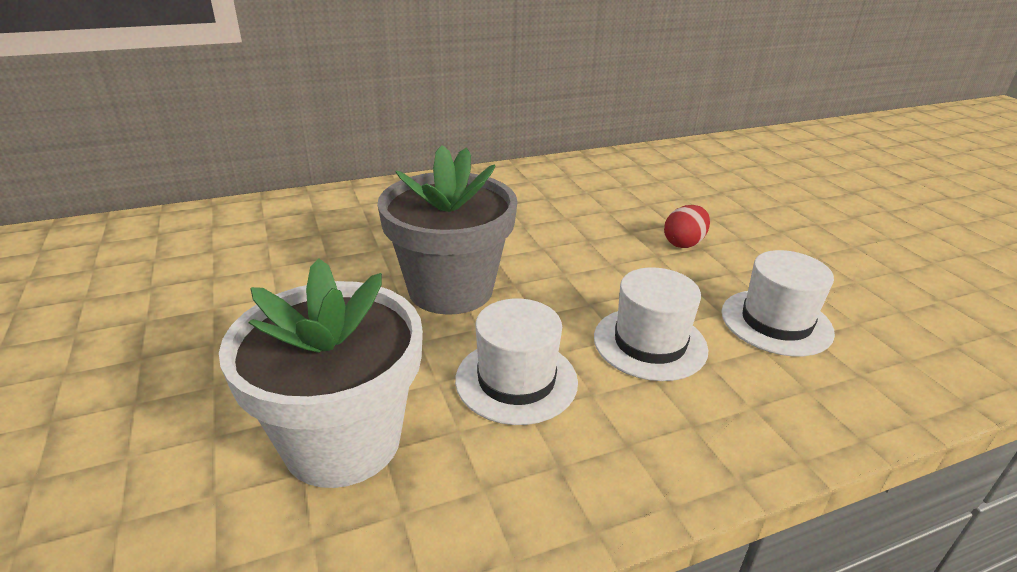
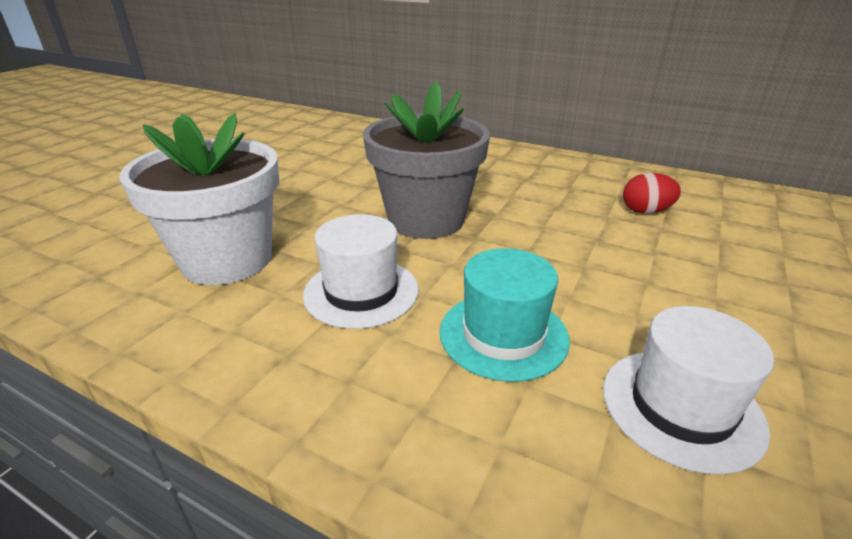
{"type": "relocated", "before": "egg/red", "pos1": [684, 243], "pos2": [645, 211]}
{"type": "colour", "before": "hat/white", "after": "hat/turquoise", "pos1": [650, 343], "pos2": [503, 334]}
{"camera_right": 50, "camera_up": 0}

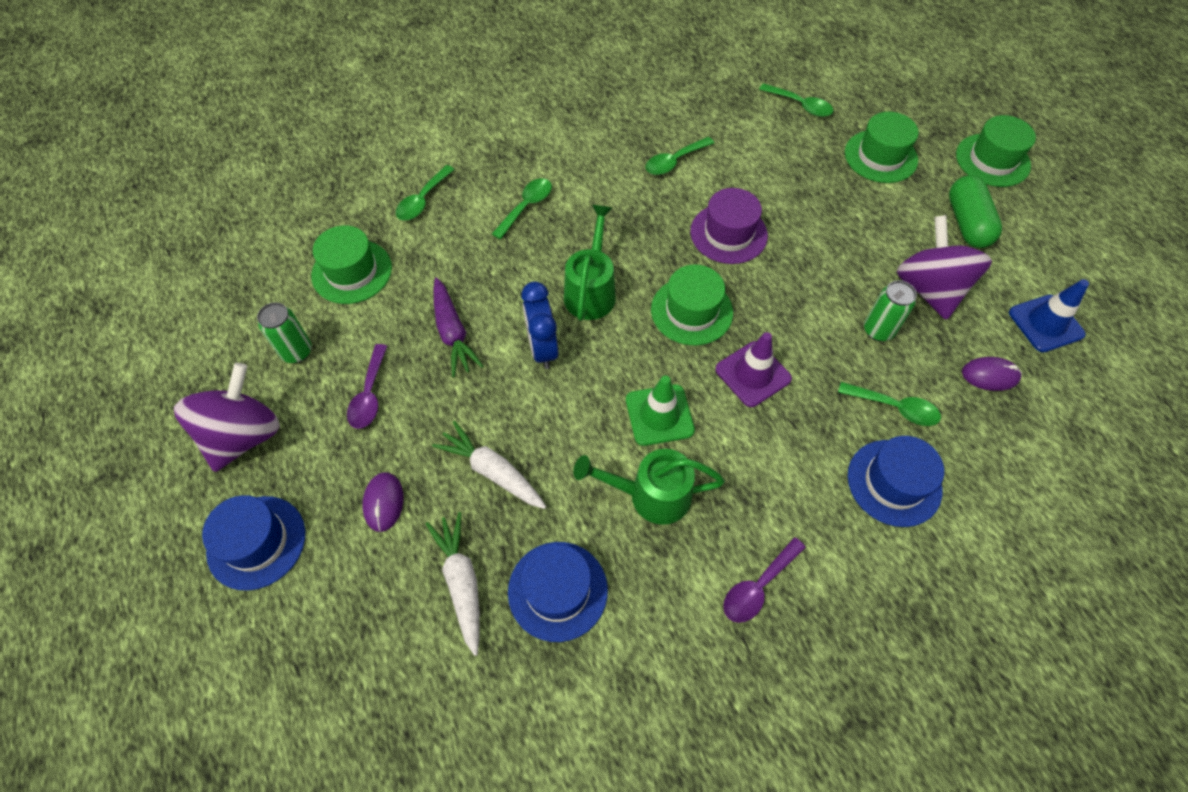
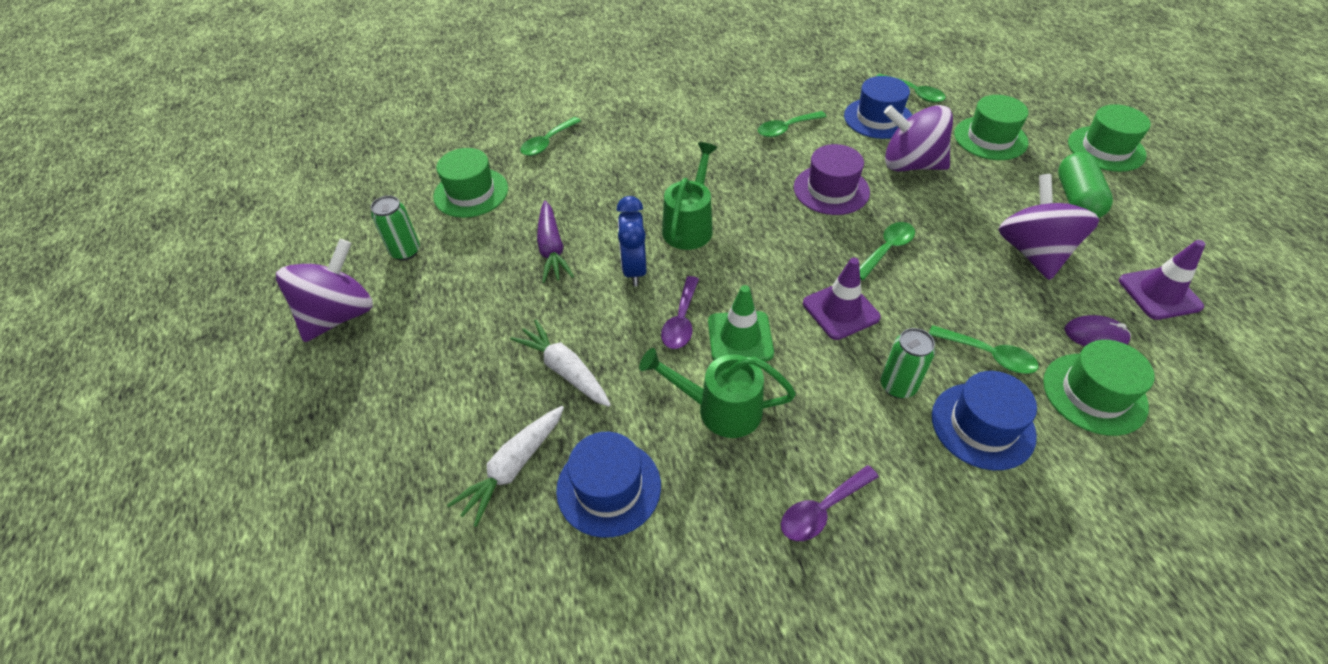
{"type": "missing", "before": "mouse/purple", "pos1": [383, 502]}
{"type": "appeared", "after": "spinning top/purple", "pos2": [910, 164]}
{"type": "relocated", "before": "hat/blue", "pos1": [256, 542], "pos2": [878, 118]}
{"type": "relocated", "before": "spoon/purple", "pos1": [369, 394], "pos2": [681, 321]}
{"type": "relocated", "before": "spoon/green", "pos1": [526, 207], "pos2": [886, 249]}
{"type": "relocated", "before": "hat/green", "pos1": [691, 311], "pos2": [1094, 393]}
{"type": "relocated", "before": "can/green", "pos1": [878, 330], "pos2": [898, 386]}
{"type": "colour", "before": "traffic cone/blue", "after": "traffic cone/purple", "pos1": [1045, 323], "pos2": [1159, 293]}
{"type": "spun", "before": "carrot/white", "pos1": [461, 582], "pos2": [513, 468], "turn": -135}
{"camera_right": 10, "camera_up": -10}

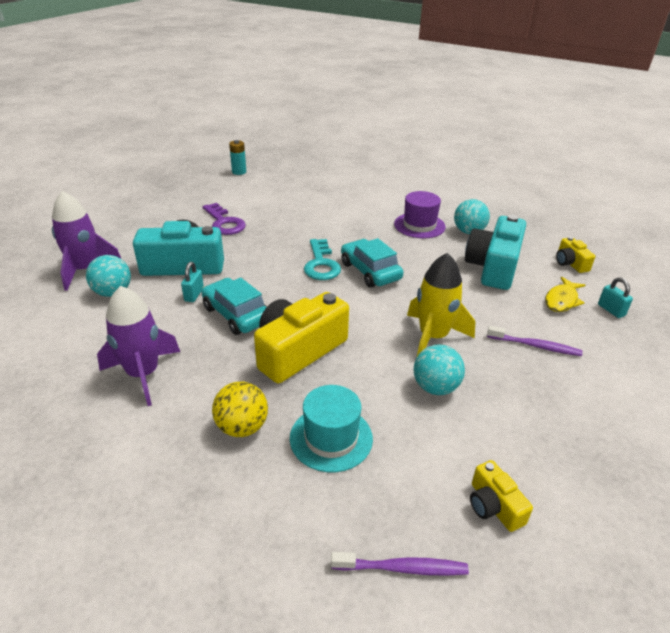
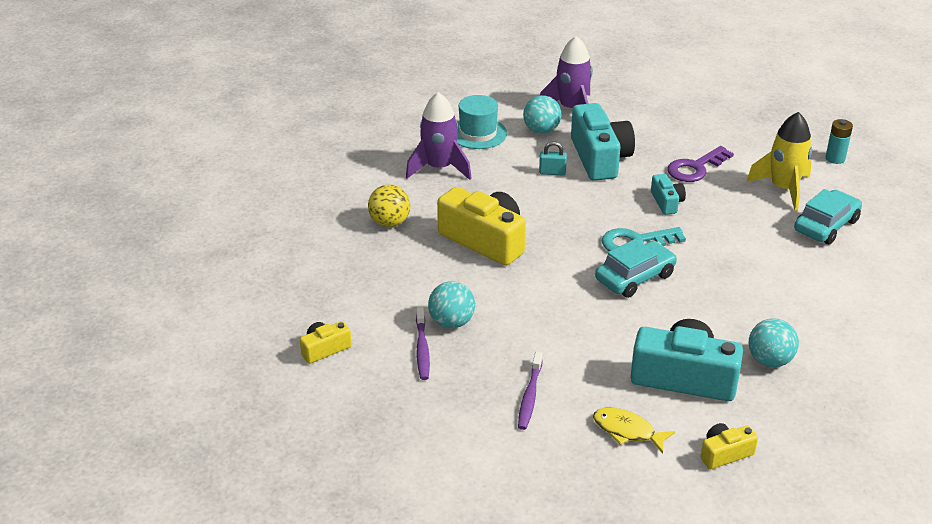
{"type": "missing", "before": "hat/purple", "pos1": [419, 225]}
{"type": "missing", "before": "padlock/turquoise", "pos1": [611, 310]}
{"type": "appeared", "after": "camera/turquoise", "pos2": [666, 202]}
{"type": "relocated", "before": "car/turquoise", "pos1": [236, 314], "pos2": [826, 225]}
{"type": "relocated", "before": "hat/turquoise", "pos1": [331, 438], "pos2": [478, 133]}
{"type": "relocated", "before": "toothbrush/purple", "pos1": [402, 568], "pos2": [422, 349]}
{"type": "relocated", "before": "rocket/yellow", "pos1": [433, 337], "pos2": [783, 189]}
{"camera_right": 85, "camera_up": 0}

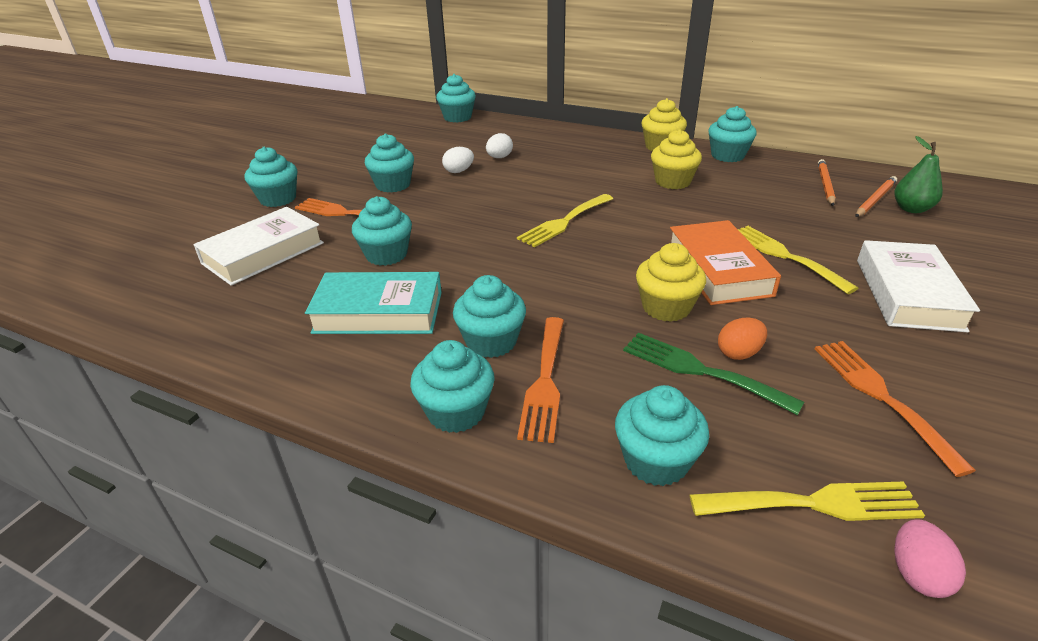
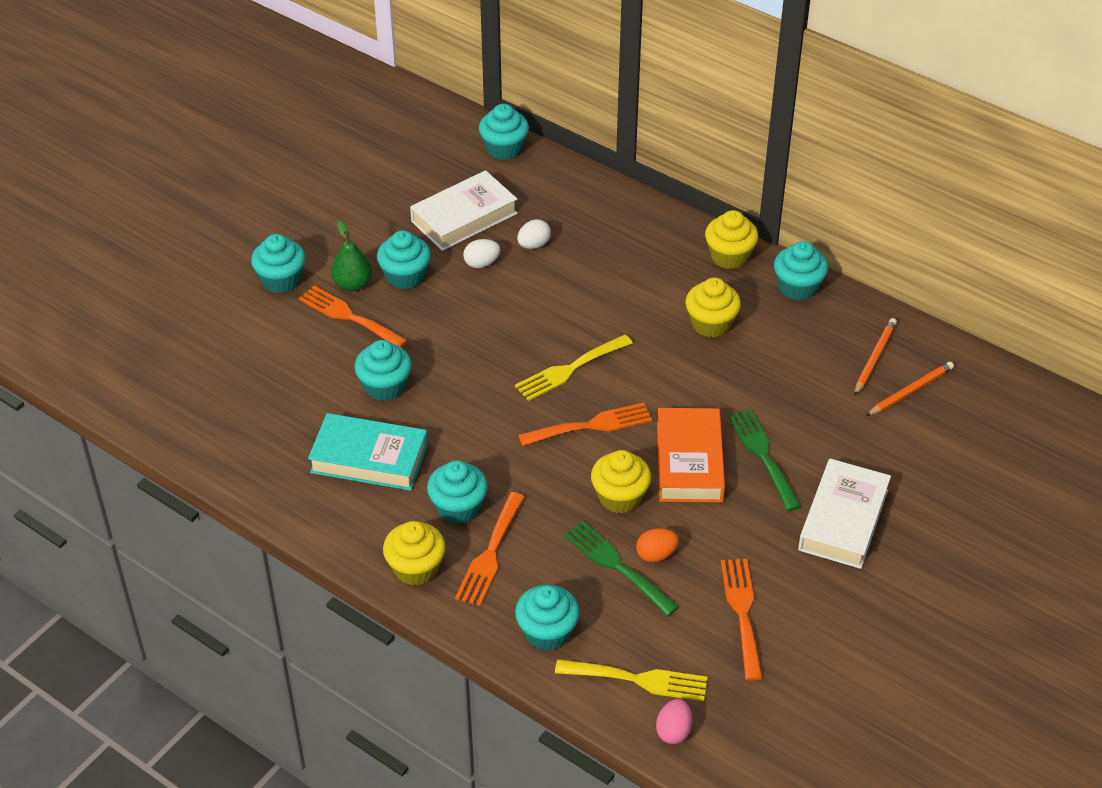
{"type": "appeared", "after": "fork/orange", "pos2": [591, 425]}
{"type": "relocated", "before": "book/white", "pos1": [263, 253], "pos2": [464, 217]}
{"type": "relocated", "before": "pear/green", "pos1": [911, 209], "pos2": [353, 284]}
{"type": "colour", "before": "cupcake/turquoise", "after": "cupcake/yellow", "pos1": [456, 412], "pos2": [416, 568]}
{"type": "colour", "before": "fork/yellow", "after": "fork/green", "pos1": [784, 256], "pos2": [762, 455]}
{"camera_right": 10, "camera_up": 10}

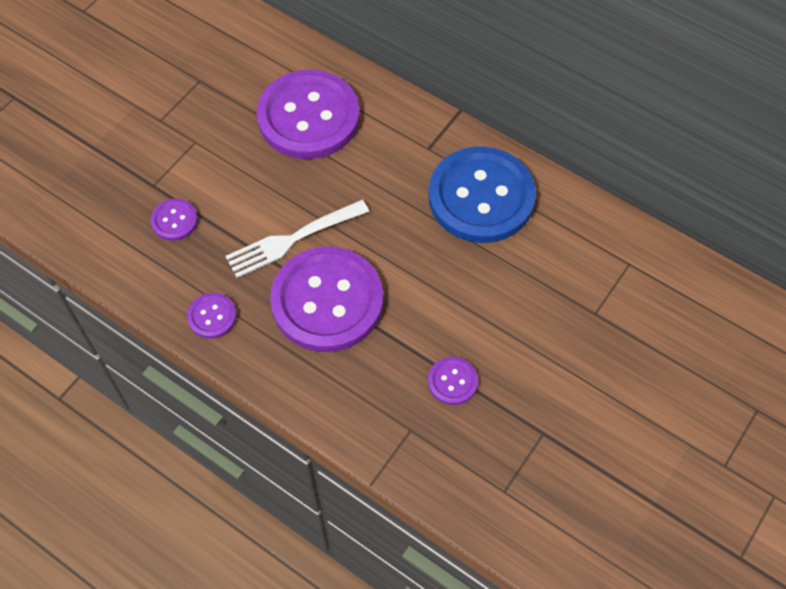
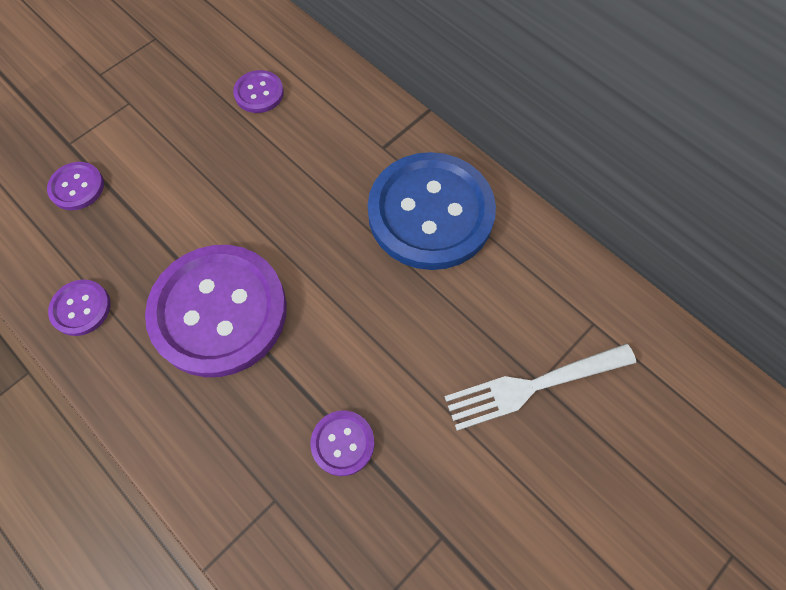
{"type": "relocated", "before": "fork/white", "pos1": [293, 239], "pos2": [534, 385]}
{"type": "size", "before": "button/purple", "pos1": [308, 117], "pos2": [259, 93], "scale": 0.43}
{"camera_right": 10, "camera_up": 5}

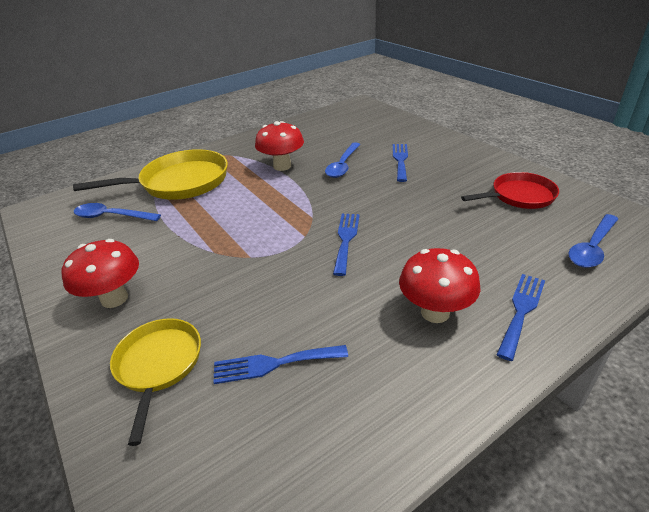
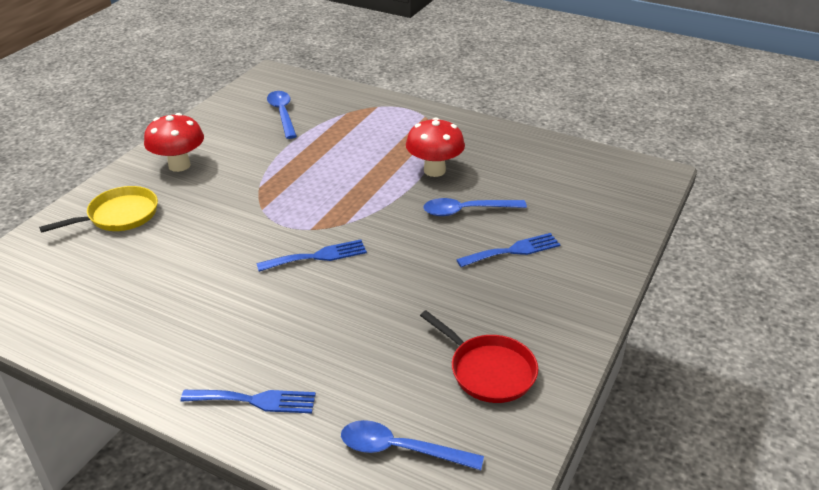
{"type": "missing", "before": "pan/yellow", "pos1": [180, 182]}
{"type": "missing", "before": "fork/blue", "pos1": [274, 364]}
{"type": "missing", "before": "mushroom/red", "pos1": [435, 312]}
{"camera_right": 60, "camera_up": 0}

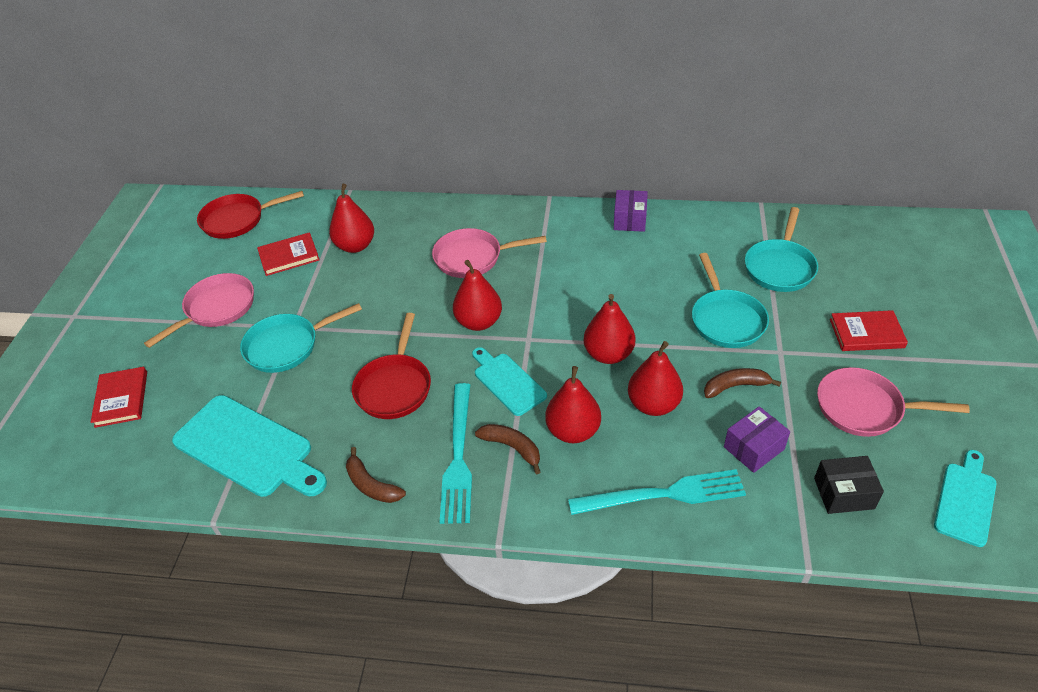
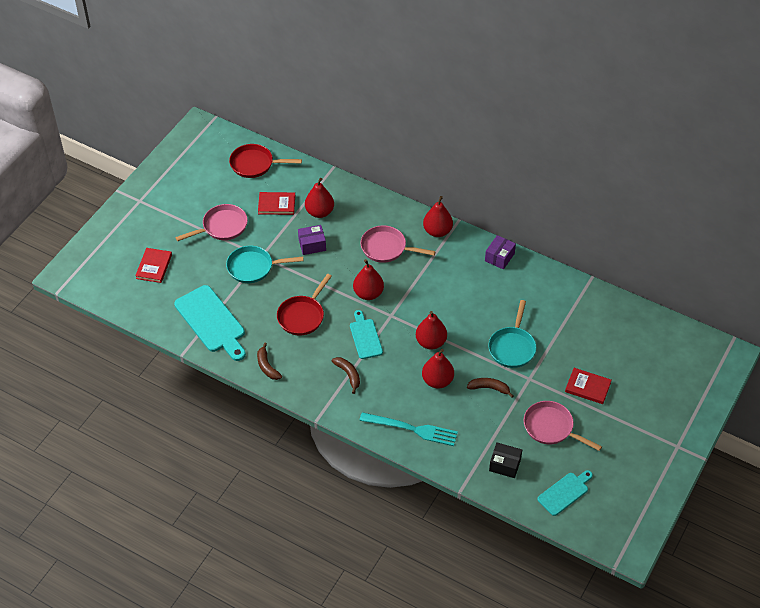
{"type": "missing", "before": "fork/turquoise", "pos1": [458, 456]}
{"type": "missing", "before": "pan/turquoise", "pos1": [780, 267]}
{"type": "relocated", "before": "pear/red", "pos1": [573, 431], "pos2": [437, 231]}
{"type": "relocated", "before": "box/purple", "pos1": [753, 448], "pos2": [312, 245]}
{"camera_right": 20, "camera_up": 5}

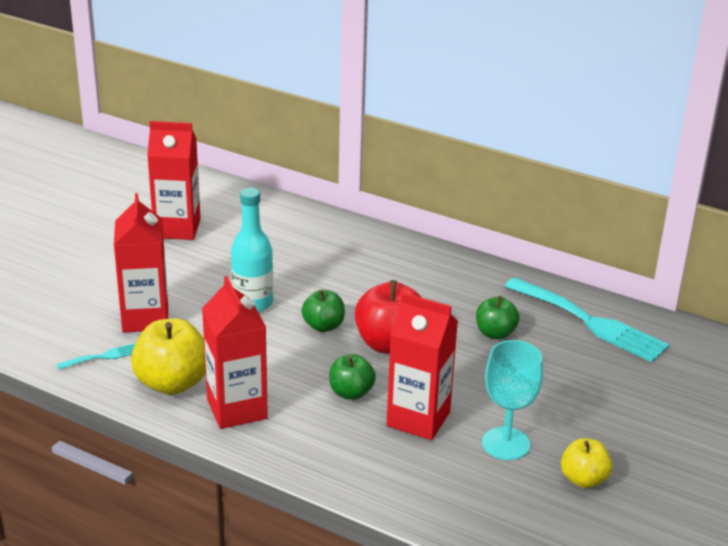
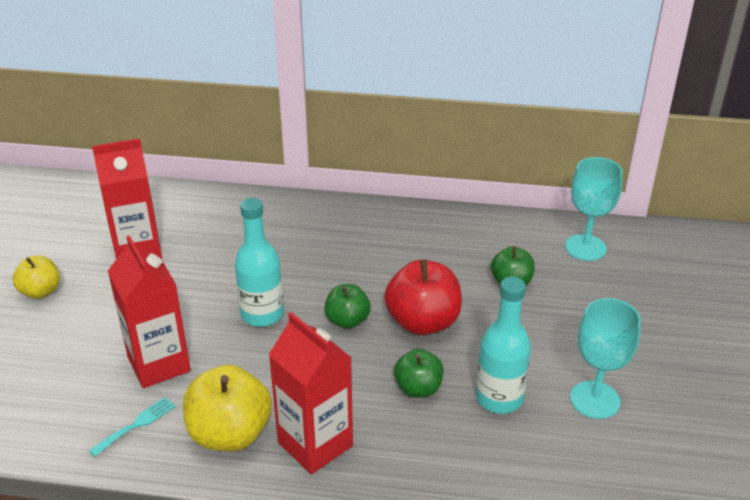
{"type": "relocated", "before": "apple/yellow", "pos1": [583, 479], "pos2": [41, 291]}
{"type": "exchanged", "before": "carton/red", "after": "bottle/turquoise", "pos1": [418, 419], "pos2": [499, 398]}
{"type": "exchanged", "before": "fork/turquoise", "after": "goblet/turquoise", "pos1": [590, 322], "pos2": [585, 247]}
{"camera_right": -20, "camera_up": 5}

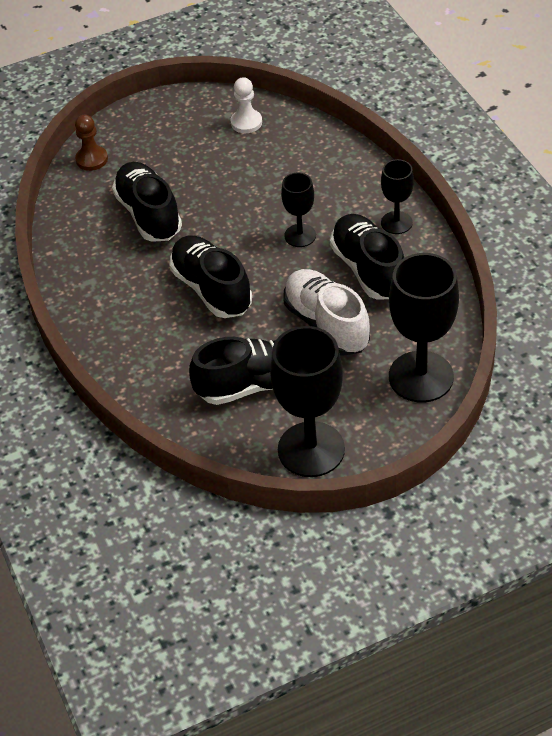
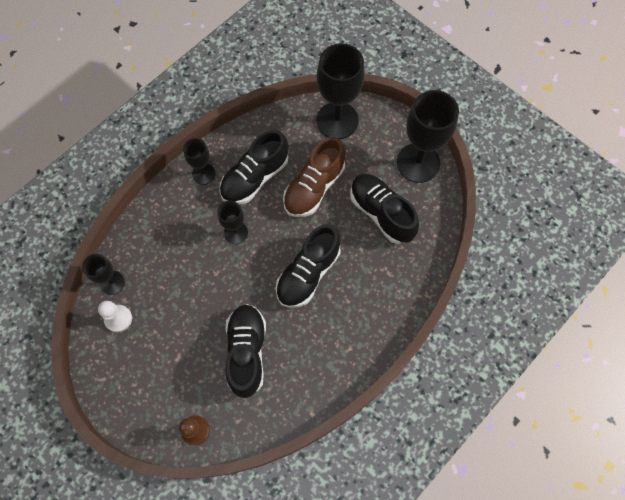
{"type": "appeared", "after": "goblet/black", "pos2": [112, 283]}
{"type": "colour", "before": "shoe/white", "after": "shoe/brown", "pos1": [326, 324], "pos2": [314, 187]}
{"type": "spun", "before": "shoe/black", "pos1": [149, 214], "pos2": [246, 352], "turn": 135}
{"camera_right": -115, "camera_up": 20}

